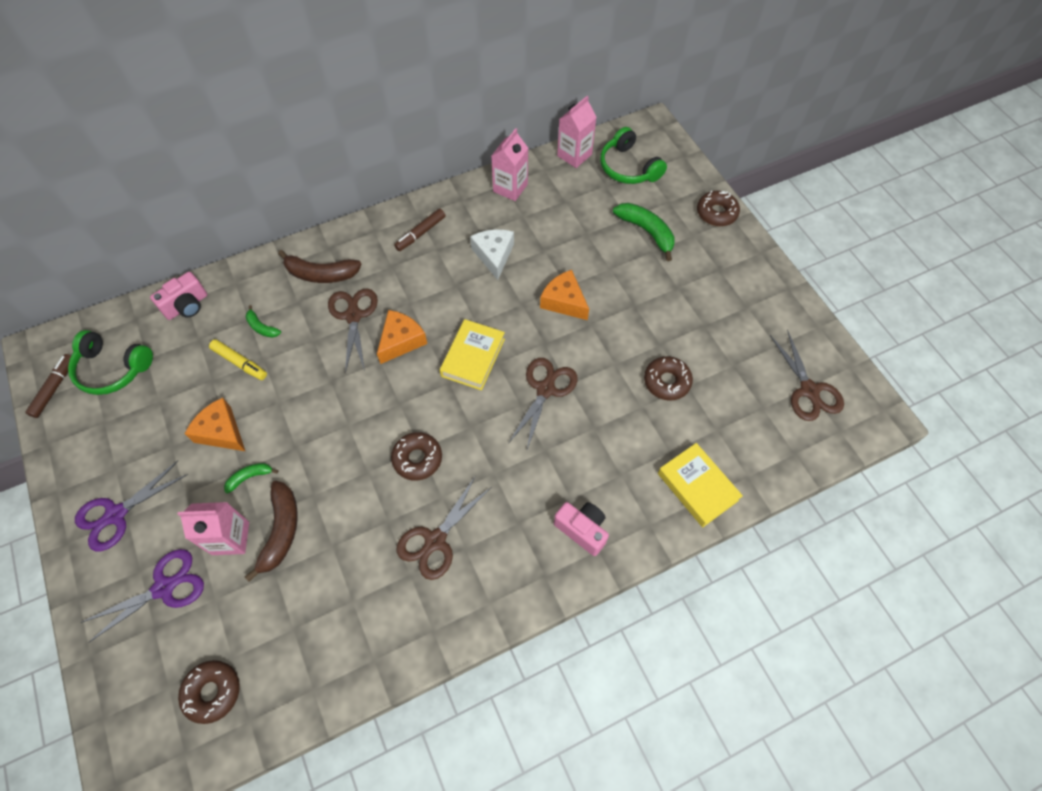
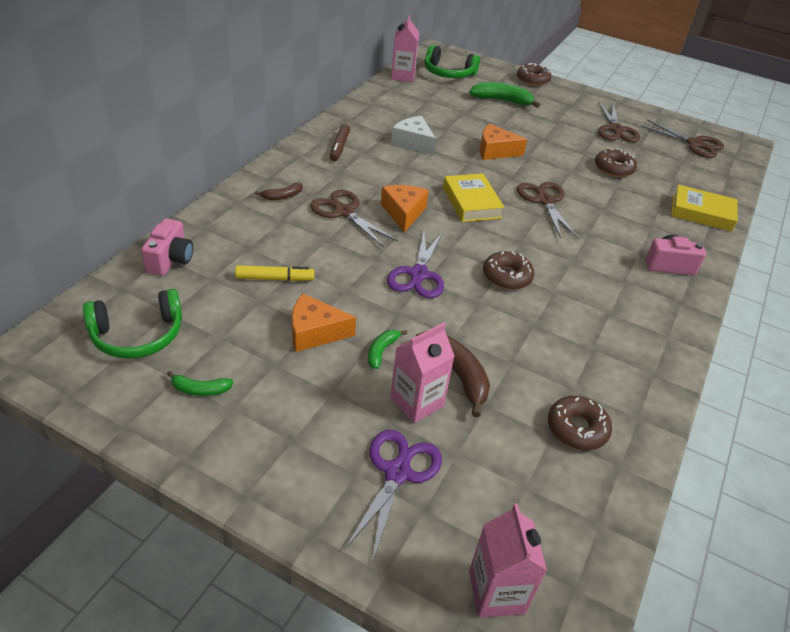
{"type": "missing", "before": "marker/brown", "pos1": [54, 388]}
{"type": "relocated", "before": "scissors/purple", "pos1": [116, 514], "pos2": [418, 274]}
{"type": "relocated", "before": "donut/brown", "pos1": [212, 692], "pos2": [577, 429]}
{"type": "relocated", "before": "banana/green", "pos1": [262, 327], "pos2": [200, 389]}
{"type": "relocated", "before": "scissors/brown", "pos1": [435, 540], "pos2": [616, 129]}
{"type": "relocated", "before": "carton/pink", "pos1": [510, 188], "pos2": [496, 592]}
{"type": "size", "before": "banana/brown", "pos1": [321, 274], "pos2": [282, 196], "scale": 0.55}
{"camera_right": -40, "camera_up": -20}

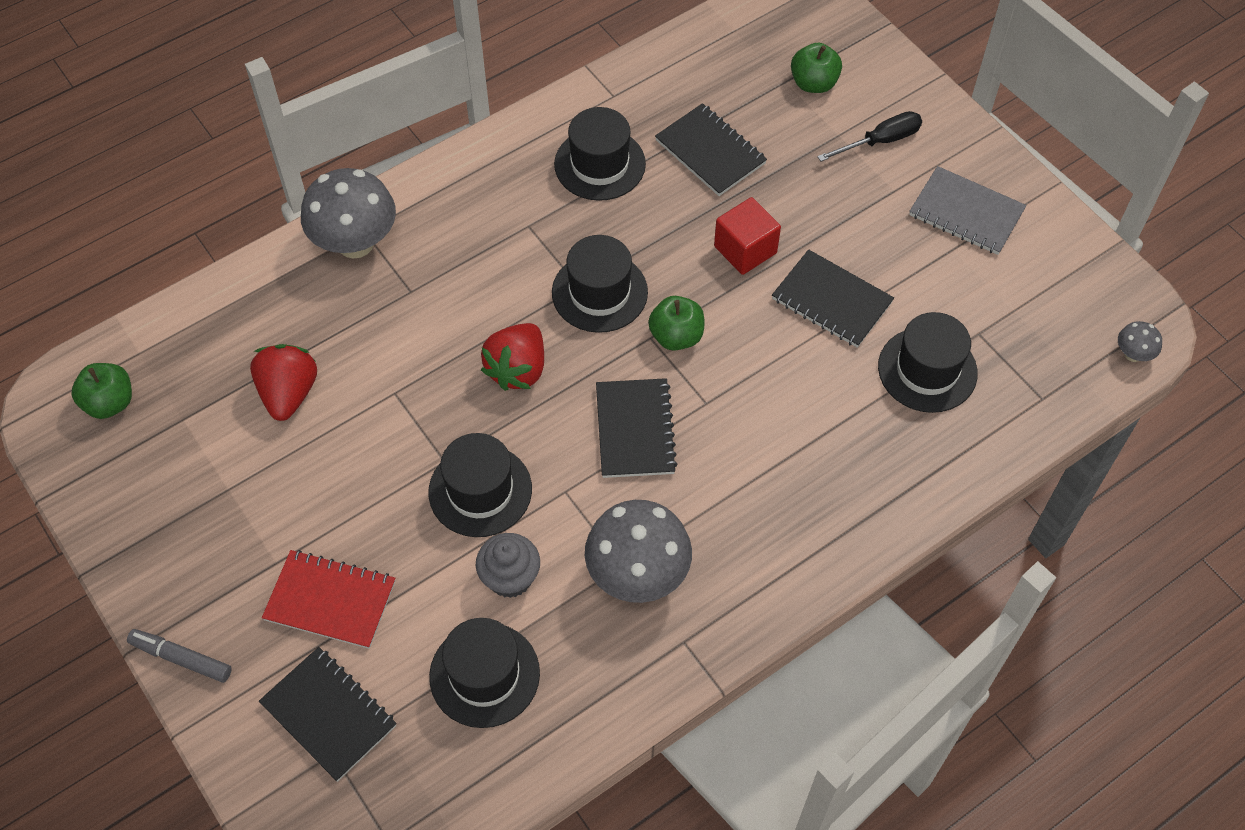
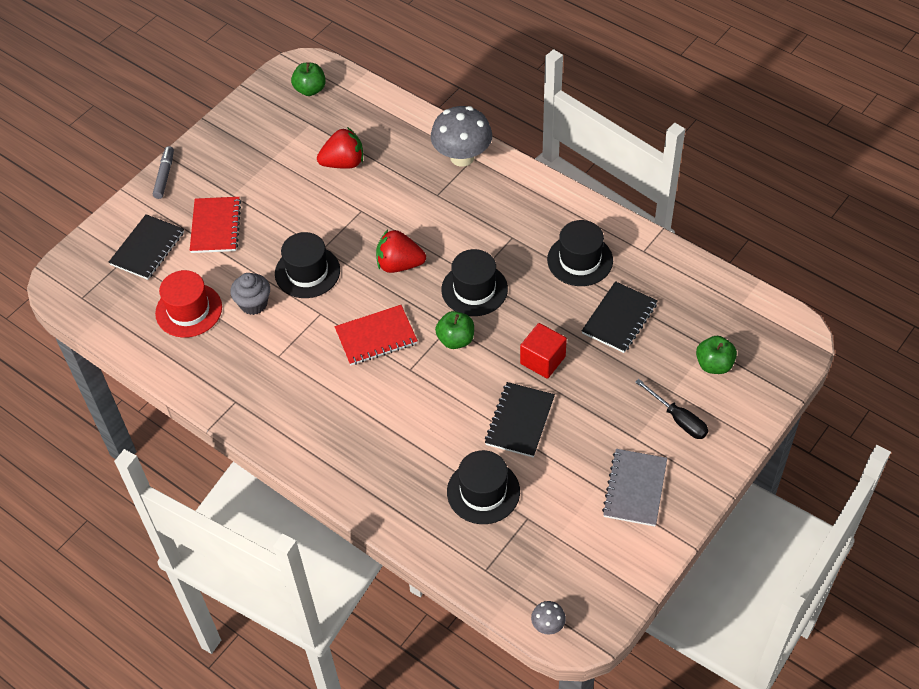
{"type": "missing", "before": "mushroom/grey", "pos1": [637, 575]}
{"type": "colour", "before": "hat/black", "after": "hat/red", "pos1": [484, 675], "pos2": [189, 310]}
{"type": "colour", "before": "notebook/black", "after": "notebook/red", "pos1": [635, 430], "pos2": [376, 337]}
{"camera_right": 75, "camera_up": -5}

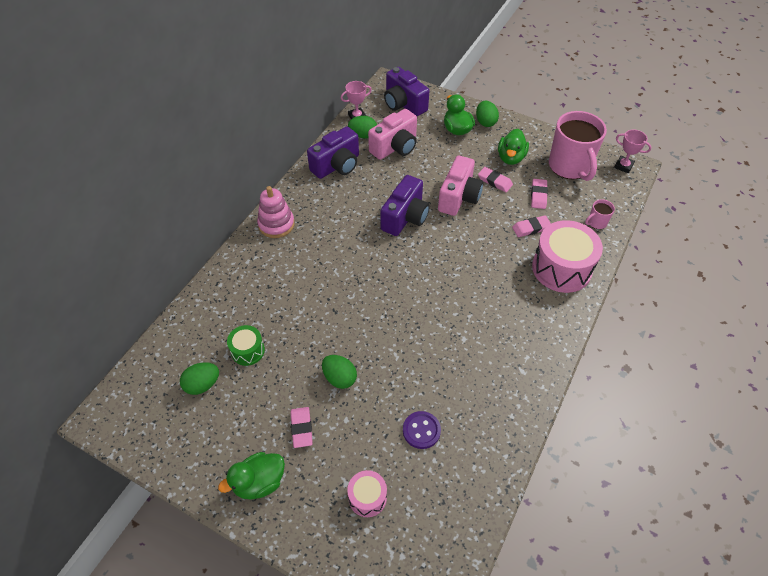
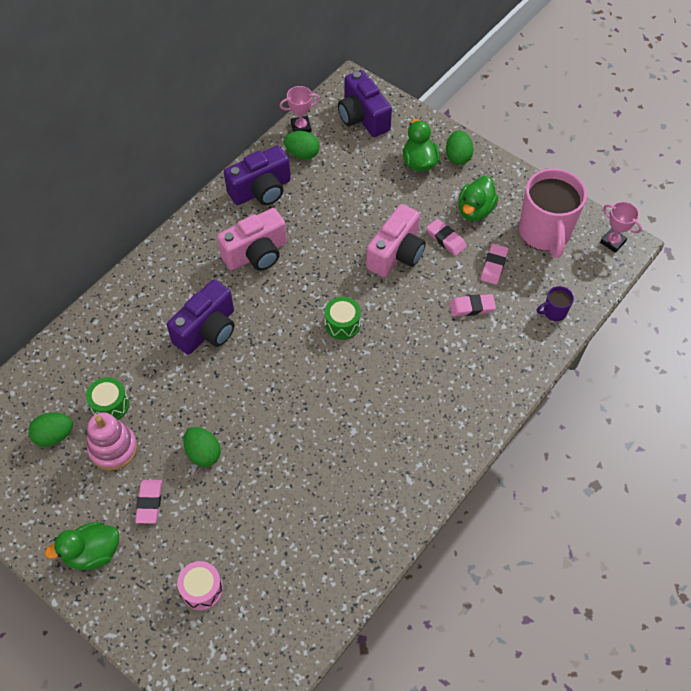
{"type": "missing", "before": "button/purple", "pos1": [421, 430]}
{"type": "missing", "before": "drum/pink", "pos1": [561, 268]}
{"type": "appeared", "after": "drum/green", "pos2": [342, 324]}
{"type": "relocated", "before": "stacking toy/pink", "pos1": [276, 224], "pos2": [113, 448]}
{"type": "relocated", "before": "camera/pink", "pos1": [395, 147], "pos2": [256, 254]}
{"type": "relocated", "before": "camera/purple", "pos1": [405, 217], "pos2": [207, 330]}
{"type": "colour", "before": "mug/pink", "after": "mug/purple", "pos1": [596, 222], "pos2": [554, 312]}
{"camera_right": 10, "camera_up": 5}

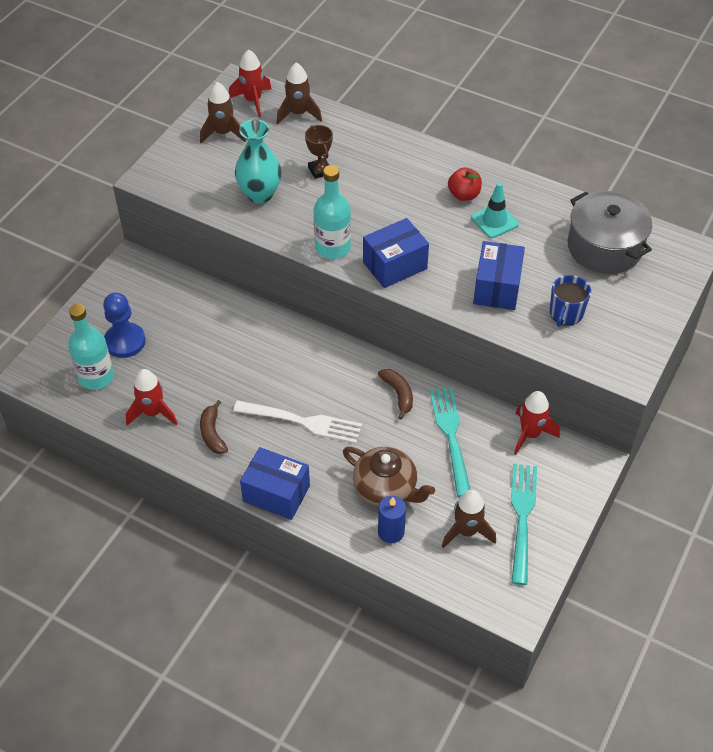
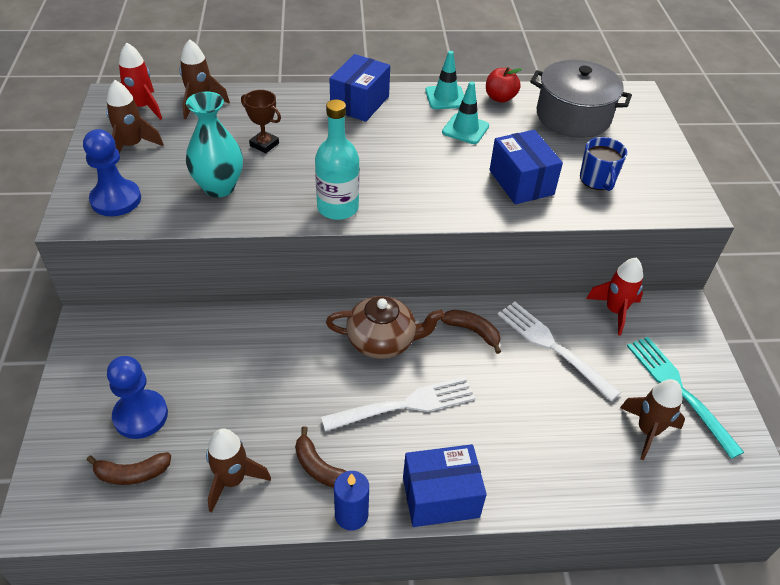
{"type": "appeared", "after": "pawn/blue", "pos2": [116, 200]}
{"type": "appeared", "after": "traffic cone/turquoise", "pos2": [445, 97]}
{"type": "relocated", "before": "teapot/brown", "pos1": [386, 488], "pos2": [382, 341]}
{"type": "relocated", "before": "box/blue", "pos1": [395, 265], "pos2": [360, 103]}
{"type": "relocated", "before": "candle/blue", "pos1": [391, 532], "pos2": [351, 515]}
{"type": "relocated", "before": "apple/red", "pos1": [464, 195], "pos2": [500, 98]}
{"type": "exchanged", "before": "bottle/turquoise", "after": "banana/brown", "pos1": [96, 377], "pos2": [132, 473]}
{"type": "colour", "before": "rocket/red", "after": "rocket/brown", "pos1": [153, 412], "pos2": [232, 480]}
{"type": "colour", "before": "fork/turquoise", "after": "fork/white", "pos1": [451, 437], "pos2": [553, 347]}
{"camera_right": -35, "camera_up": -5}

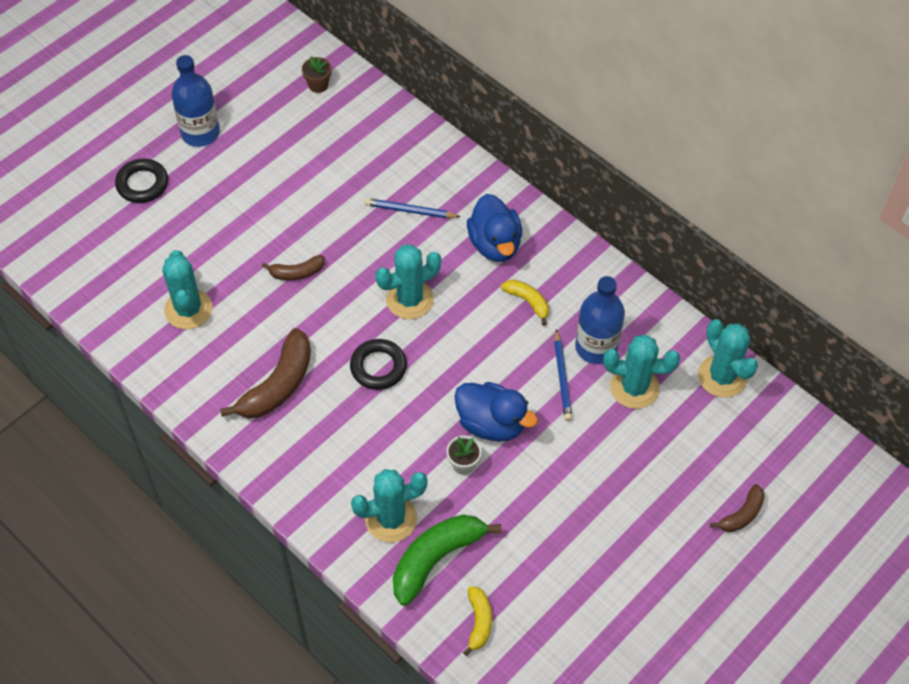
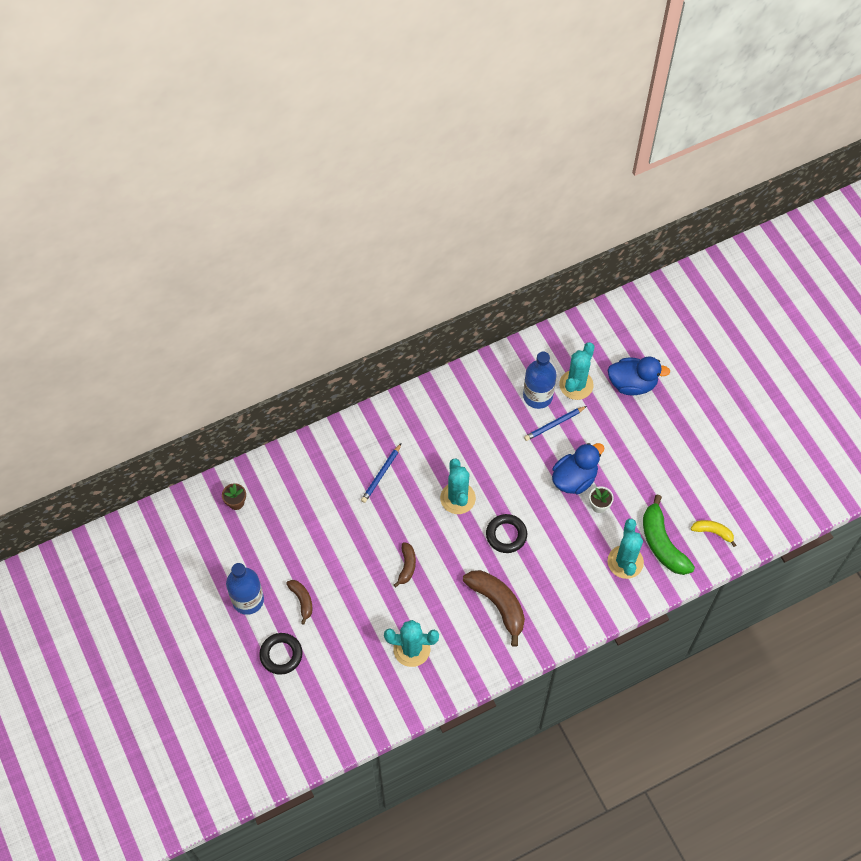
{"type": "missing", "before": "banana/yellow", "pos1": [528, 302]}
{"type": "missing", "before": "cactus/turquoise", "pos1": [722, 376]}
{"type": "relocated", "before": "duck/blue", "pos1": [495, 244], "pos2": [632, 384]}
{"type": "relocated", "before": "banana/brown", "pos1": [742, 515], "pos2": [302, 600]}
{"type": "spun", "before": "pencil/blue", "pos1": [562, 378], "pos2": [554, 424], "turn": 135}
{"camera_right": -70, "camera_up": 5}

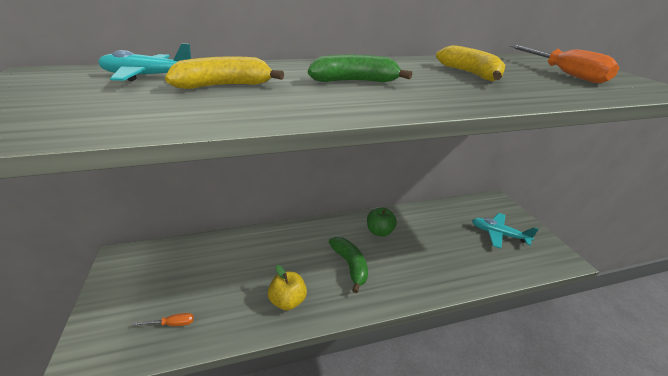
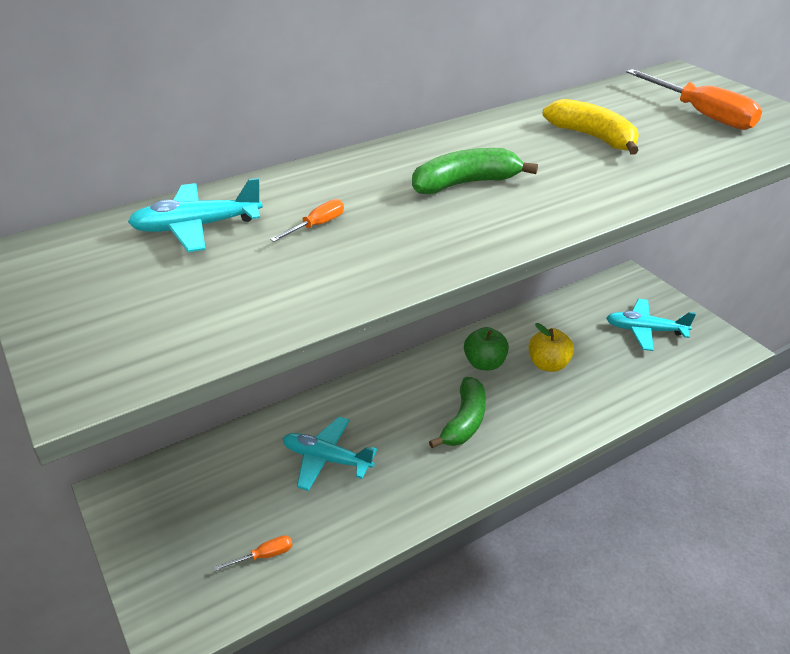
{"type": "appeared", "after": "plane/turquoise", "pos2": [326, 459]}
{"type": "relocated", "before": "apple/yellow", "pos1": [288, 301], "pos2": [548, 364]}
{"type": "exchanged", "before": "banana/yellow", "after": "screwdriver/orange", "pos1": [225, 86], "pos2": [316, 225]}
{"type": "spun", "before": "banana/green", "pos1": [350, 265], "pos2": [464, 421], "turn": 60}
{"camera_right": -15, "camera_up": 5}

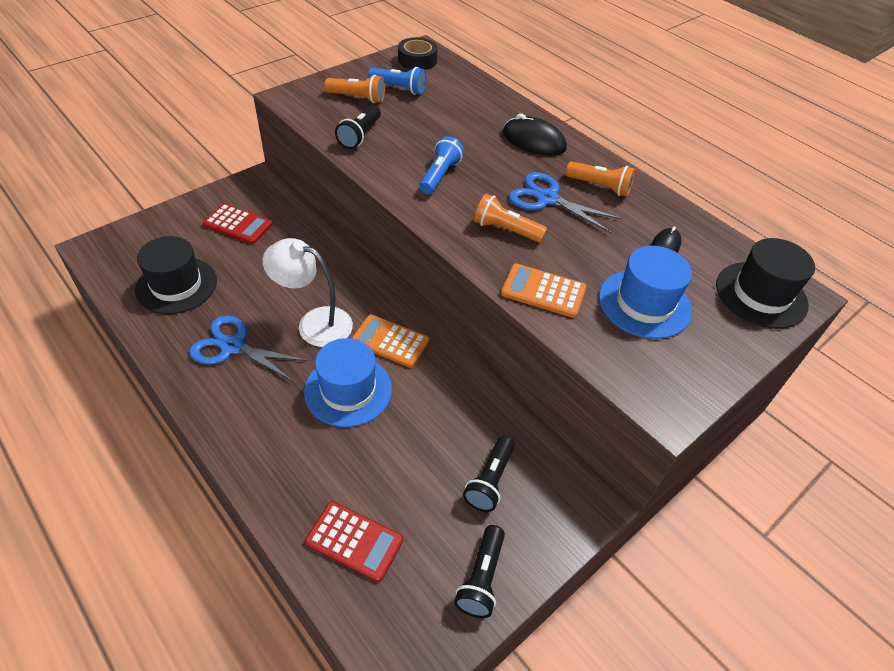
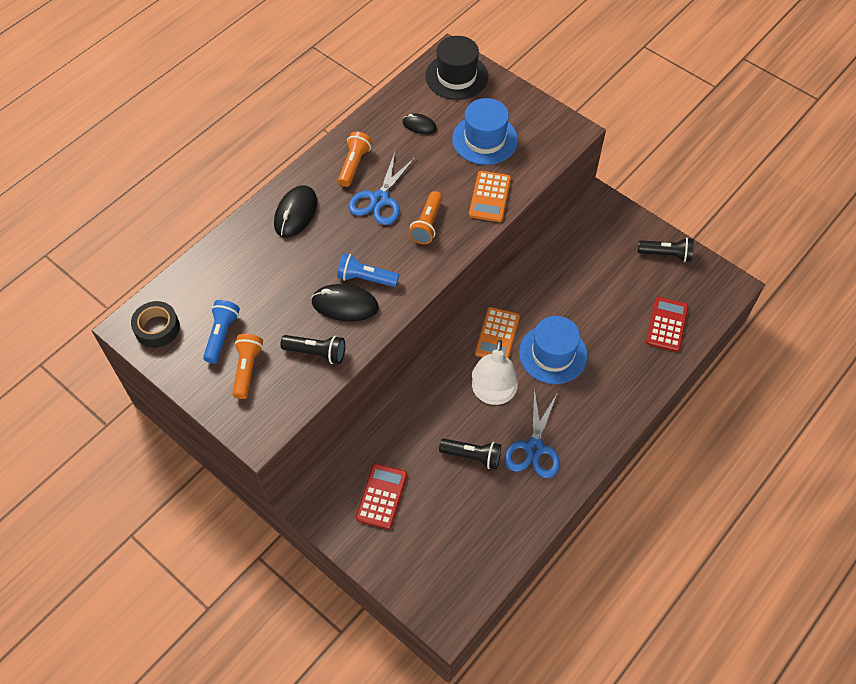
{"type": "missing", "before": "hat/black", "pos1": [176, 285]}
{"type": "appeared", "after": "mouse/black", "pos2": [345, 305]}
{"type": "relocated", "before": "flashlight/black", "pos1": [490, 480], "pos2": [472, 456]}
{"camera_right": -95, "camera_up": 10}

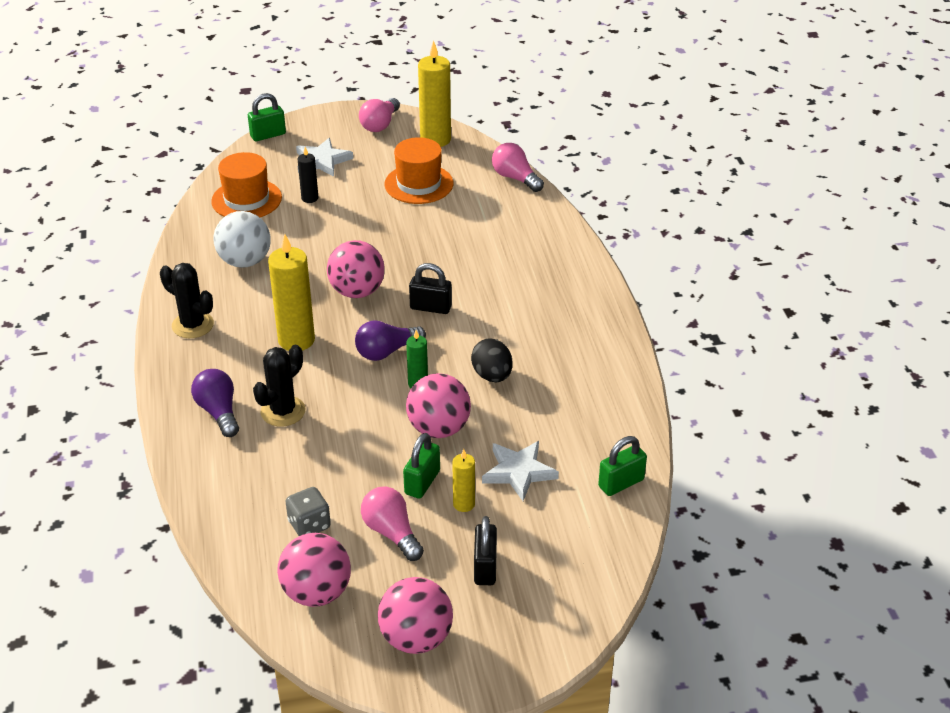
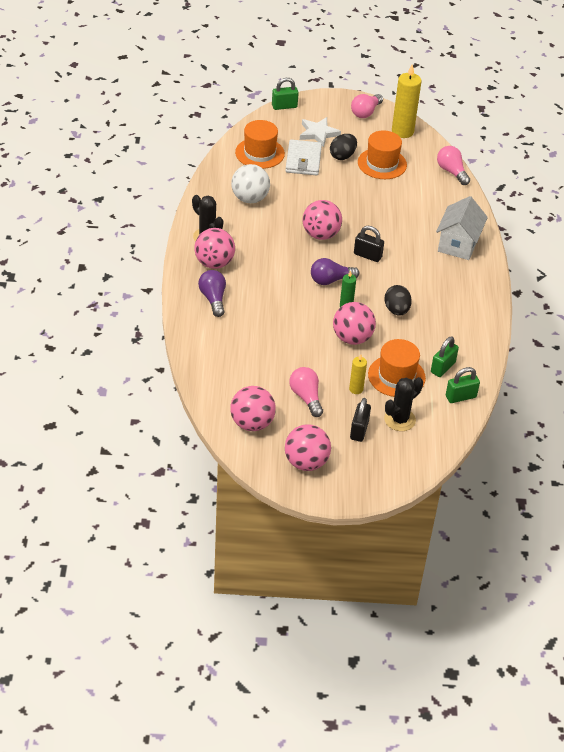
{"type": "missing", "before": "candle/yellow", "pos1": [296, 340]}
{"type": "missing", "before": "dice/grey", "pos1": [309, 525]}
{"type": "appeared", "after": "ball/pink", "pos2": [214, 263]}
{"type": "appeared", "after": "egg/black", "pos2": [342, 156]}
{"type": "appeared", "after": "house/white", "pos2": [458, 244]}
{"type": "relocated", "before": "cactus/black", "pos1": [283, 411], "pos2": [399, 420]}
{"type": "relocated", "before": "padlock/green", "pos1": [422, 482], "pos2": [443, 367]}
{"type": "exchanged", "before": "candle/black", "after": "wallet/white", "pos1": [310, 198], "pos2": [303, 160]}
{"type": "exchanged", "before": "star/white", "after": "hat/orange", "pos1": [518, 472], "pos2": [396, 376]}
{"camera_right": 10, "camera_up": 5}

